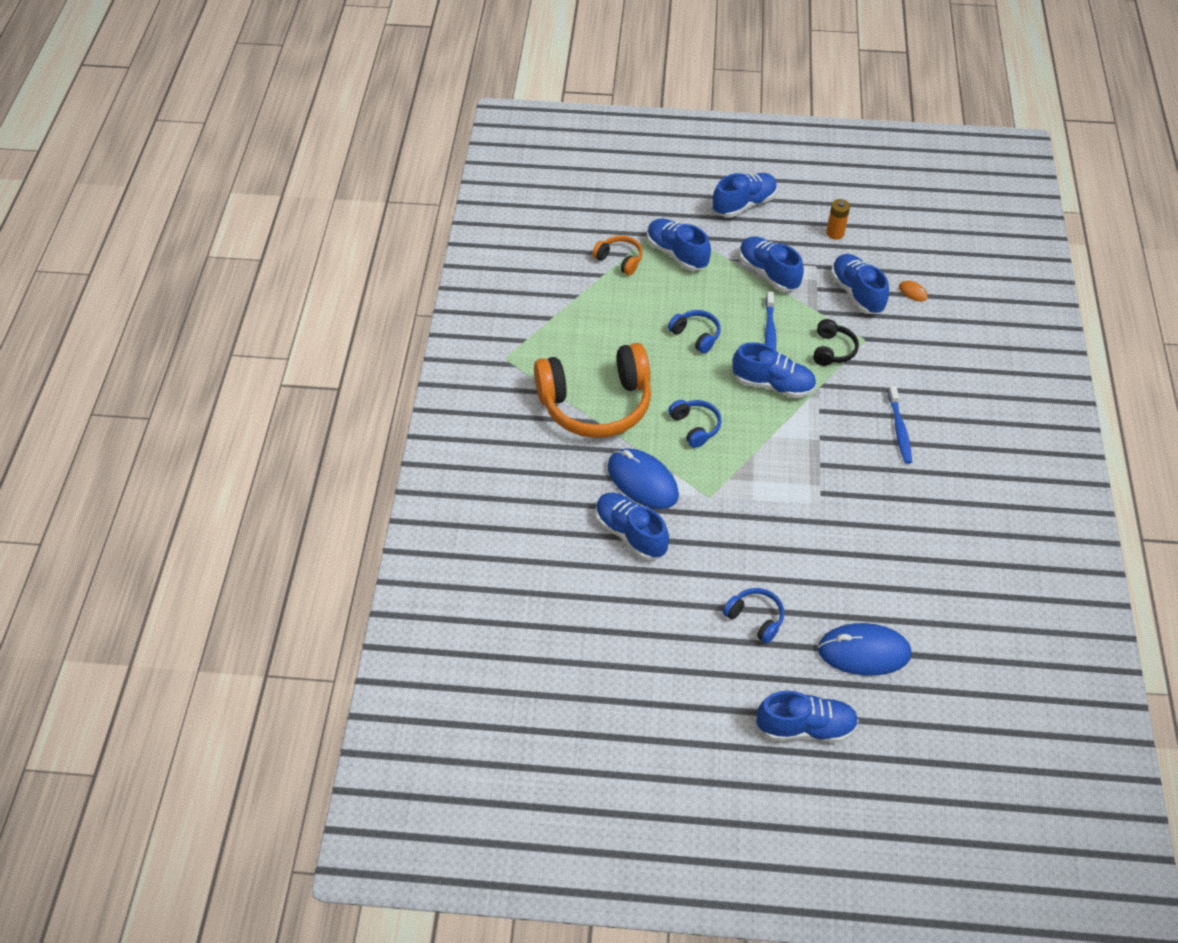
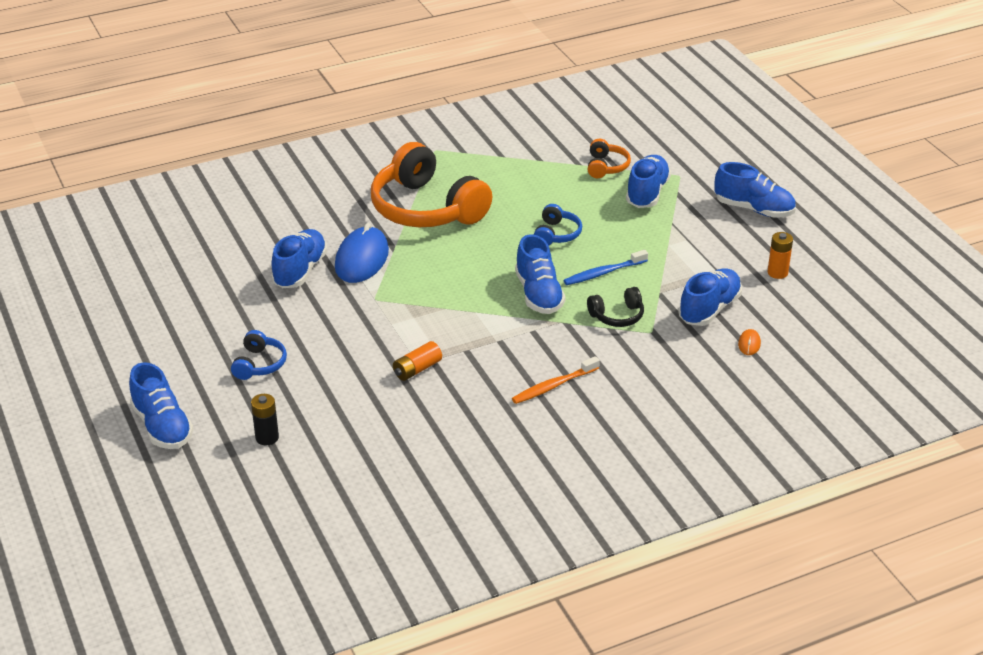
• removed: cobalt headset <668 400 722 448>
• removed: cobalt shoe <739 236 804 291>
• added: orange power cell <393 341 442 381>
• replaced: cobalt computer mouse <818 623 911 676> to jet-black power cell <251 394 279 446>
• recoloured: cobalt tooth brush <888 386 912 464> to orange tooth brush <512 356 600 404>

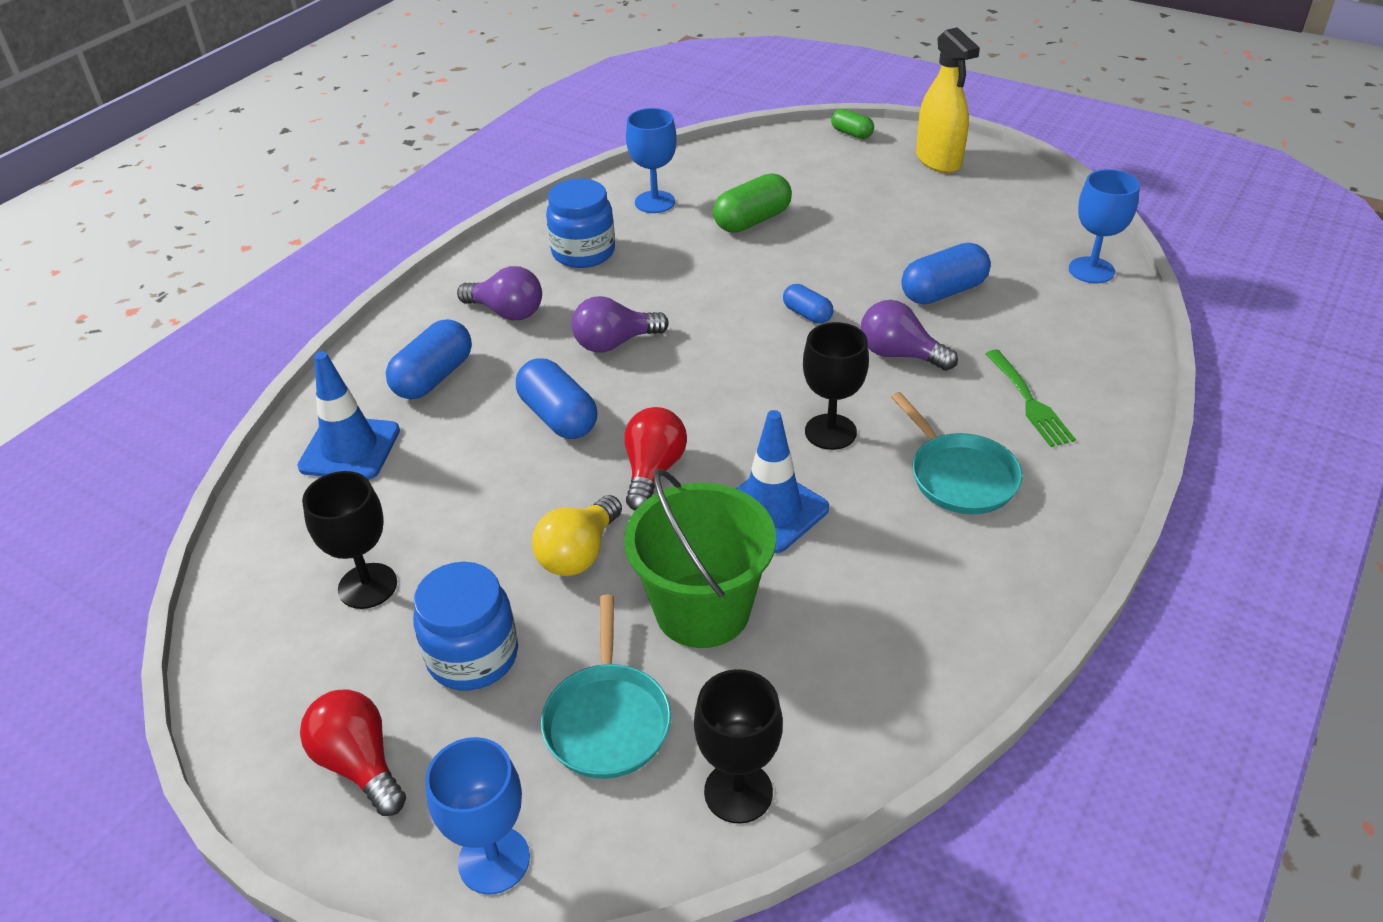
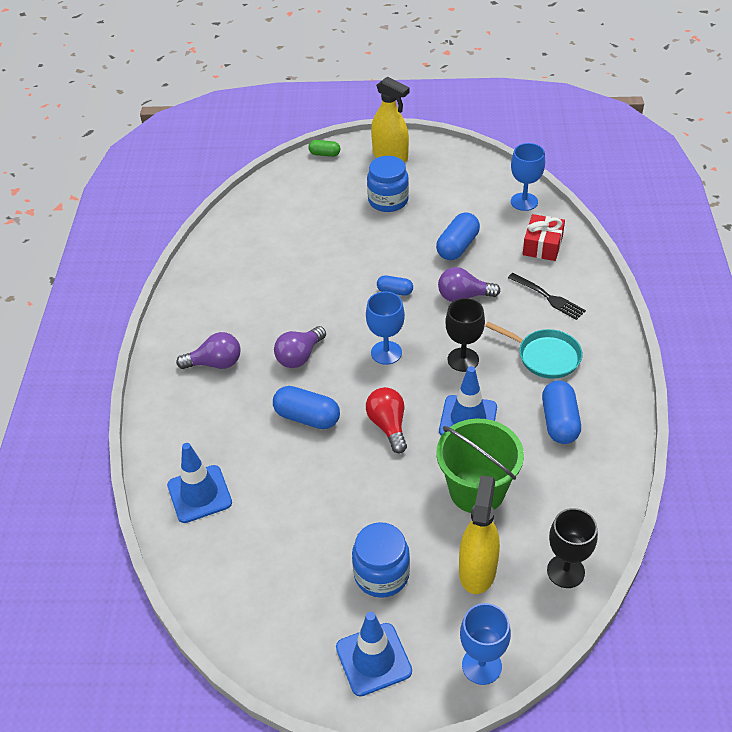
• removed: jet-black goblet <302 471 397 609>
• removed: yellow light bulb <532 495 622 576>
• removed: leaf-green pill shape <713 173 792 233>
• added: red present <523 214 565 261>
• moved: cobalt pill shape <386 319 472 399> to <542 380 581 444>
• moved: cobalt jam jar <546 179 615 268> to <367 156 409 212>
• moved: cobalt goblet <626 108 677 213> to <366 291 405 365>
• replaced: red light bulb <300 689 406 816> to cobalt road cone <336 612 412 697>
• replaced: teal frying pan <541 594 671 779> to yellow spray cleaner <459 475 500 594>
• recoloured: leaf-green dinner fork <985 350 1076 447> to jet-black dinner fork <508 273 586 320>

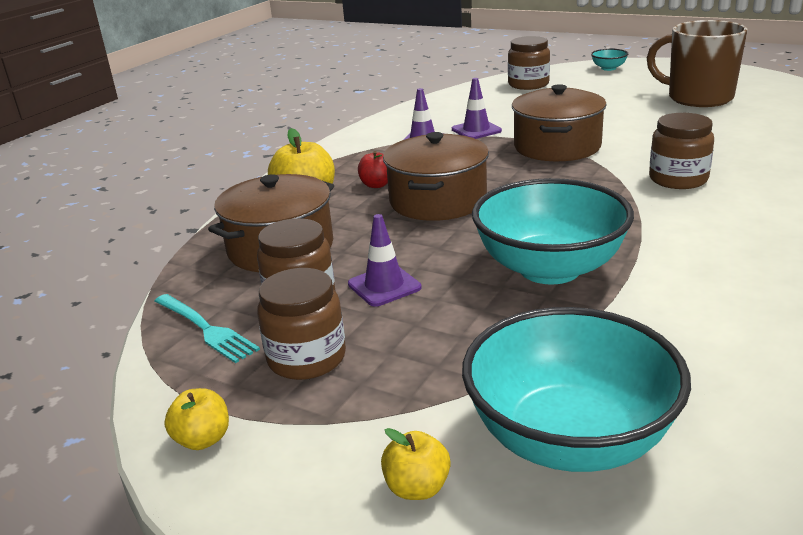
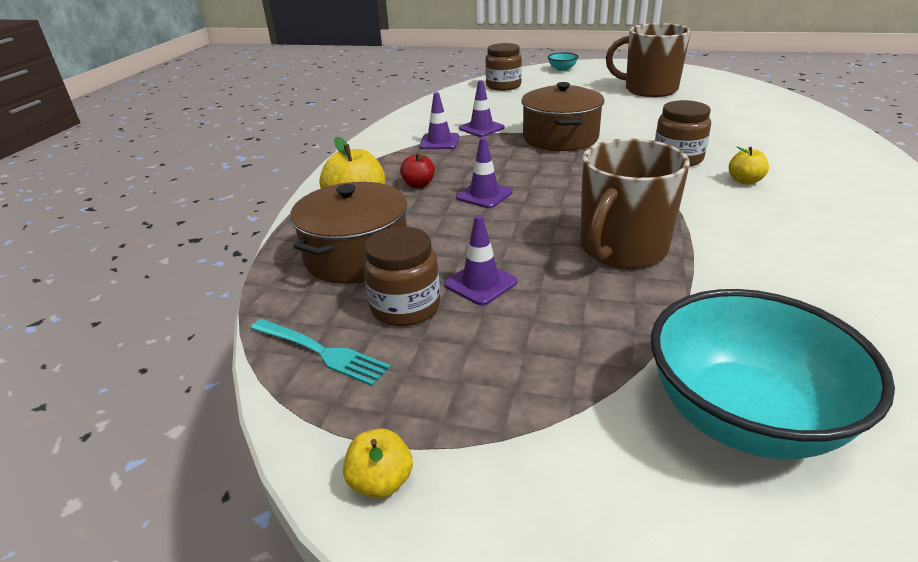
• removed: russet jam jar <257 268 346 380>
• moved: yellow toy apple <381 428 451 500> to <729 146 769 184>
• replaced: russet pot <383 132 489 221> to violet road cone <456 137 513 208>
• replaced: teal deep dish <472 178 634 285> to russet mug <580 139 690 269>

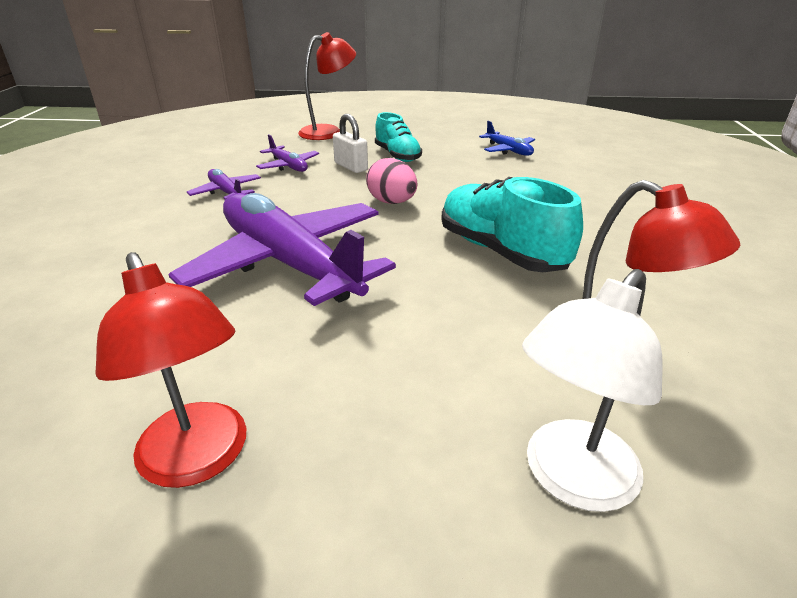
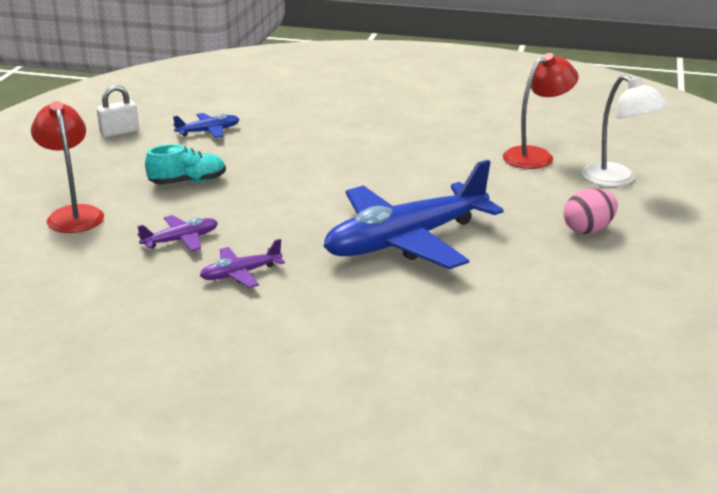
• removed: red desk lamp <95 252 246 488>
• removed: teal shoe <441 177 583 272>
• moved: pure white padlock <333 114 368 173> to <97 85 139 137>
• moved: rose-pink egg shape <366 158 417 204> to <564 189 618 234>
• recoloured: violet plane <168 193 396 306> to cobalt plane <324 160 504 269>

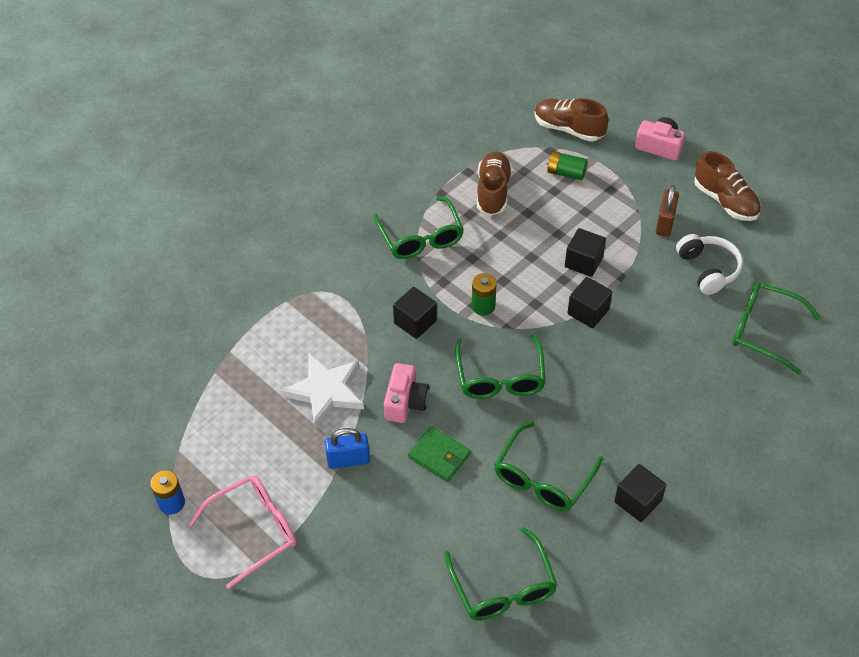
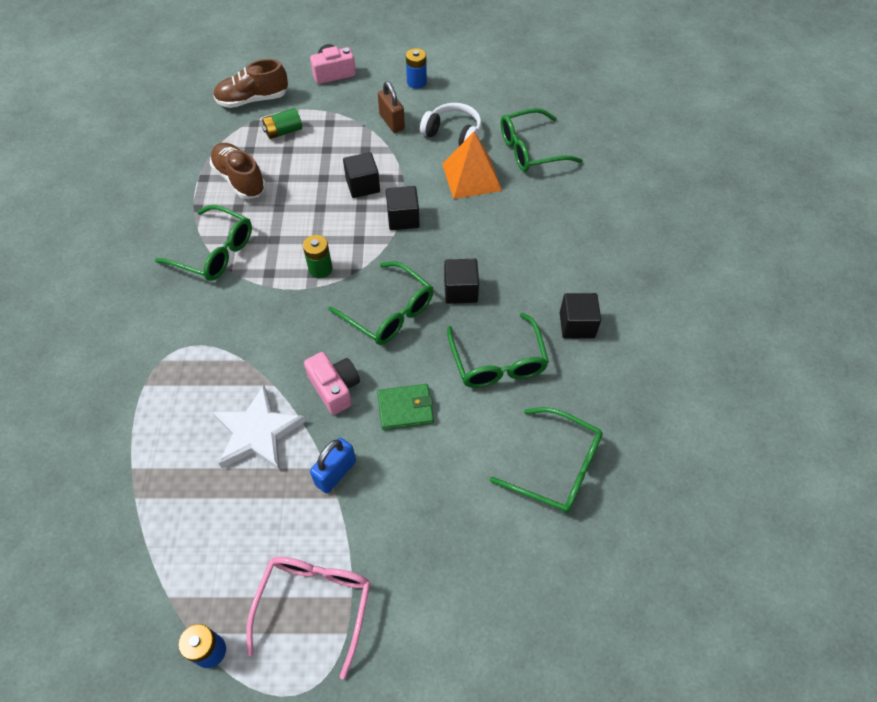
• added: orange pyramid shape <442 132 502 199>
• moved: jet-black cube <393 287 437 339> to <444 259 479 304>
• replaced: russet shoe <694 151 761 221> to cobalt power cell <406 48 427 89>

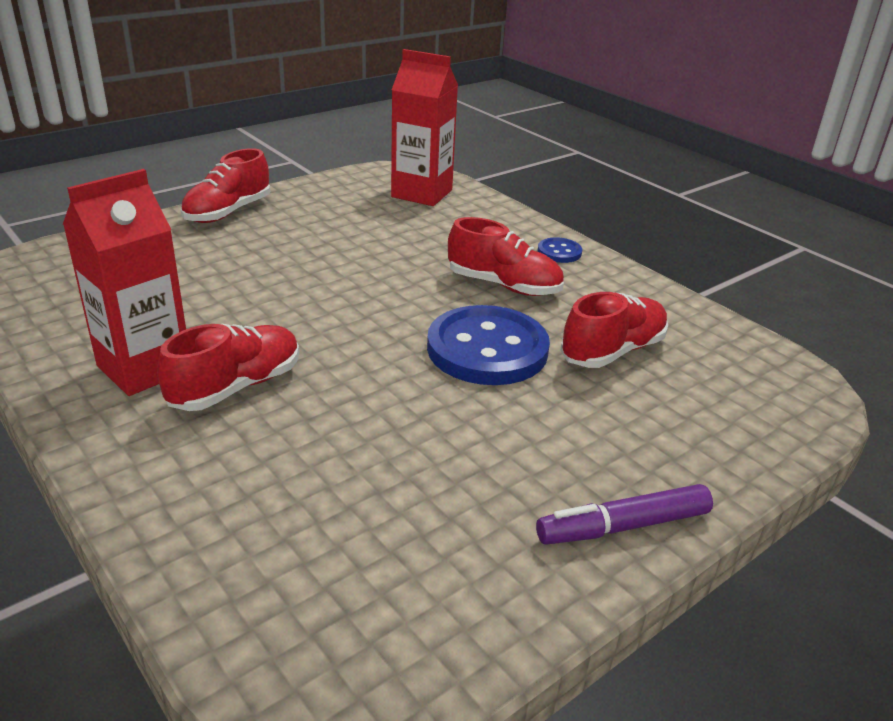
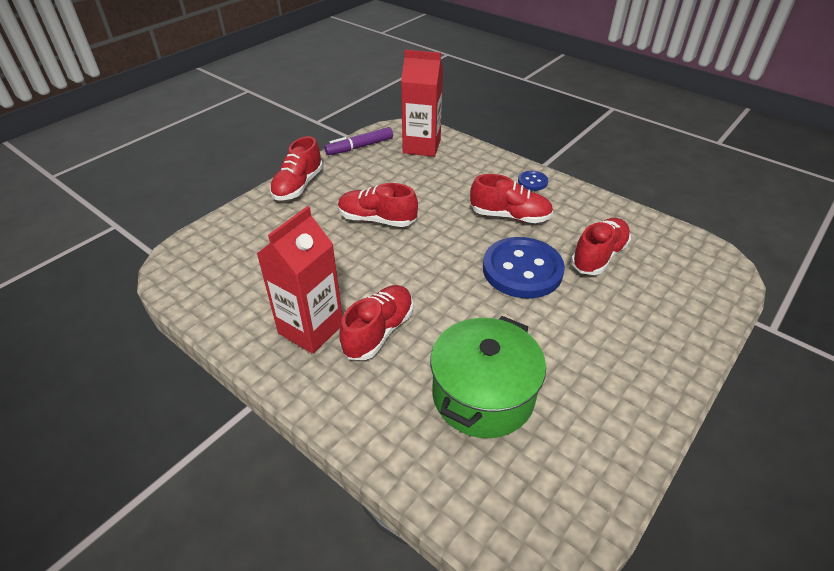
• added: red shoe <338 183 418 227>
• added: leaf-green pot <430 316 546 438>
• moved: violet marker pen <536 484 713 545> to <325 127 393 155>

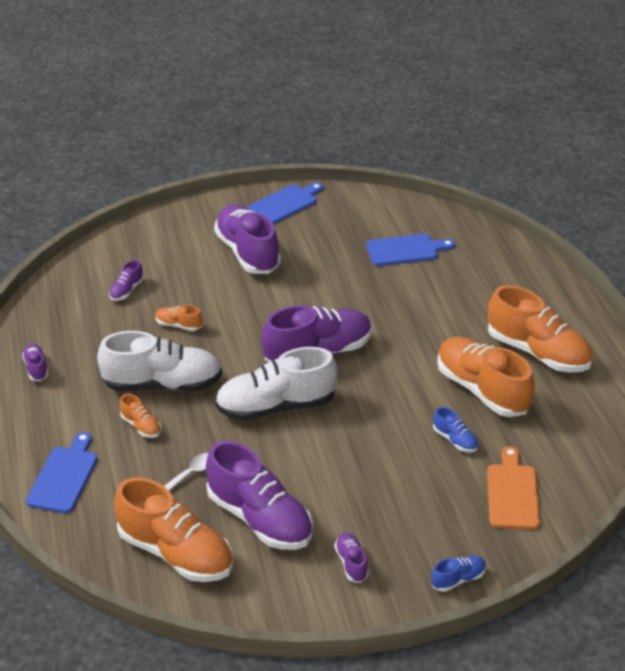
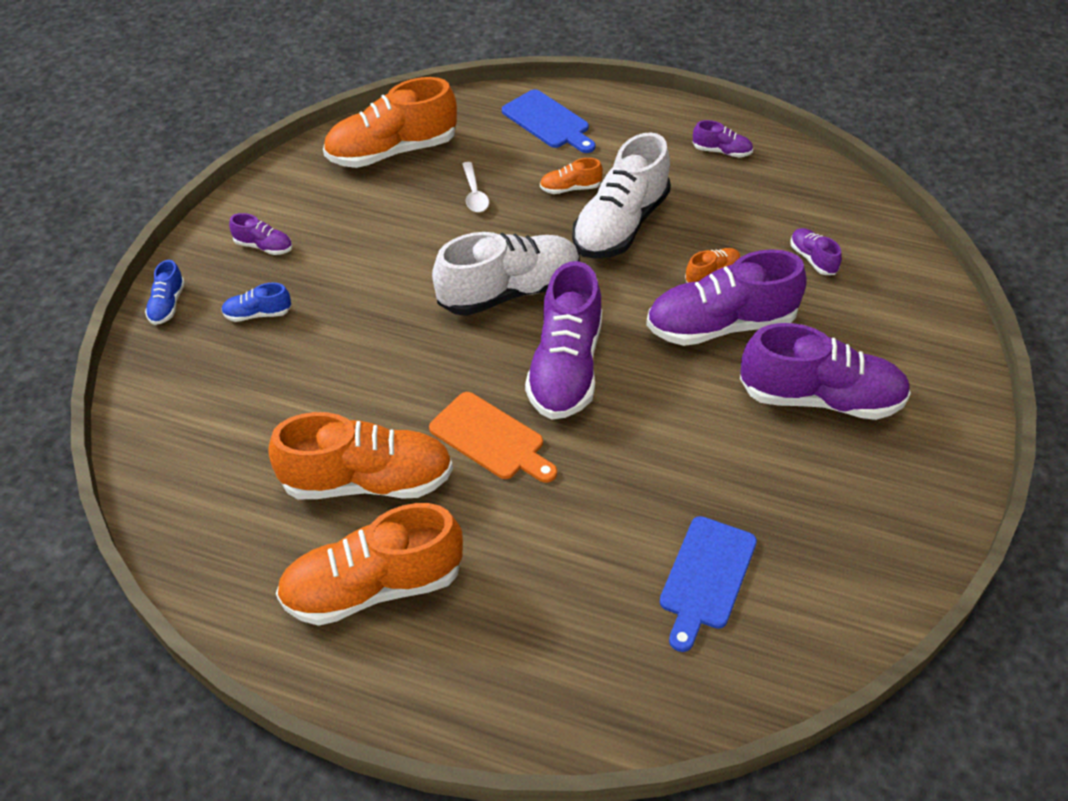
• removed: cobalt bread board <248 183 323 224>
• moved: violet shoe <206 441 313 550> to <646 249 807 346>
• moved: cobalt shoe <433 407 478 452> to <221 283 292 322>
• moved: orange bread board <487 447 540 529> to <429 392 557 483>
• turned: pure white shoe <215 347 337 421> = <432 232 580 316> 45 degrees clockwise

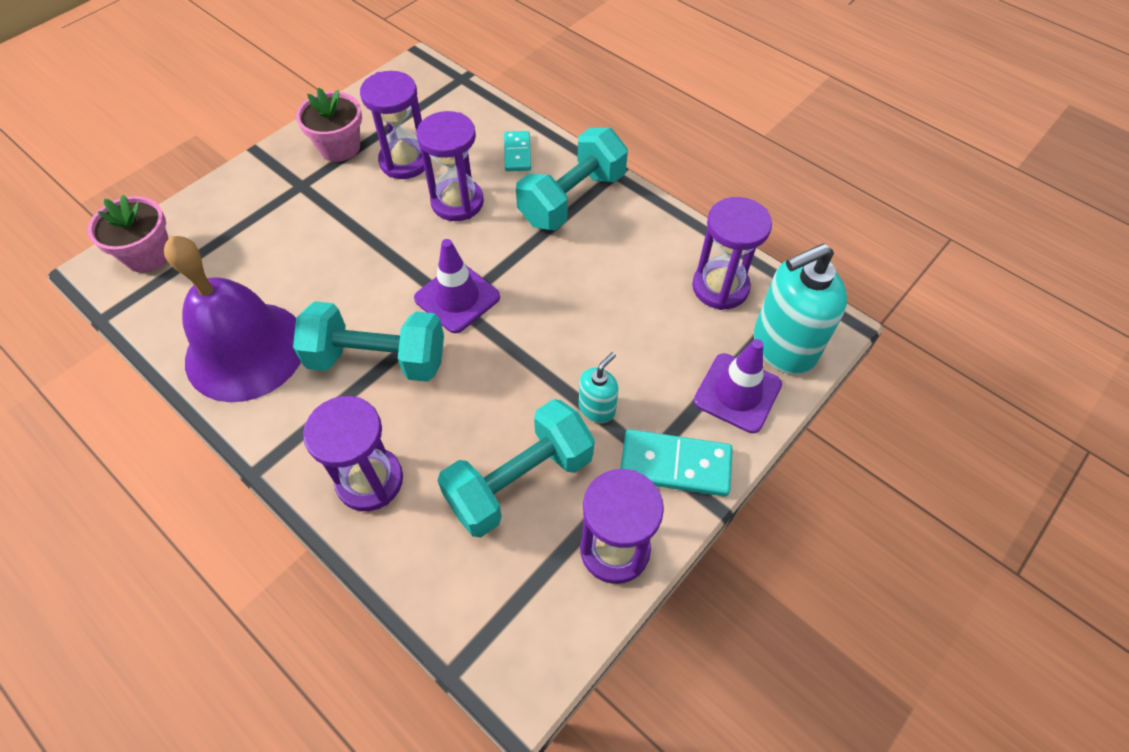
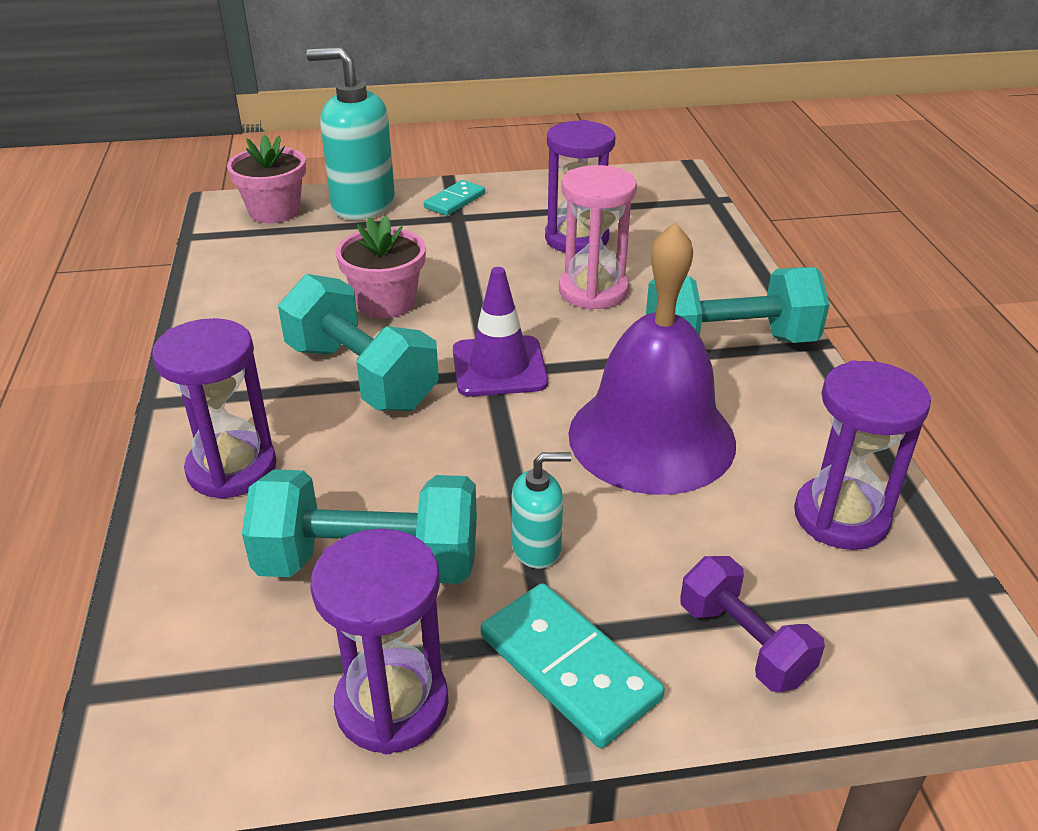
• moved: violet school bell <164 236 301 402> to <568 222 736 495>
• moved: rose-pink potted plant <296 87 362 162> to <336 216 426 318>
• moved: teal domino piece <504 131 531 171> to <424 180 485 216>
• moved: teal soap pump <753 244 847 375> to <306 47 395 220>
• replaced: violet road cone <694 339 782 433> to violet hand weight <680 556 825 692>
• recoloured: violet sand timer <417 111 484 221> to rose-pink sand timer <559 165 637 310>

